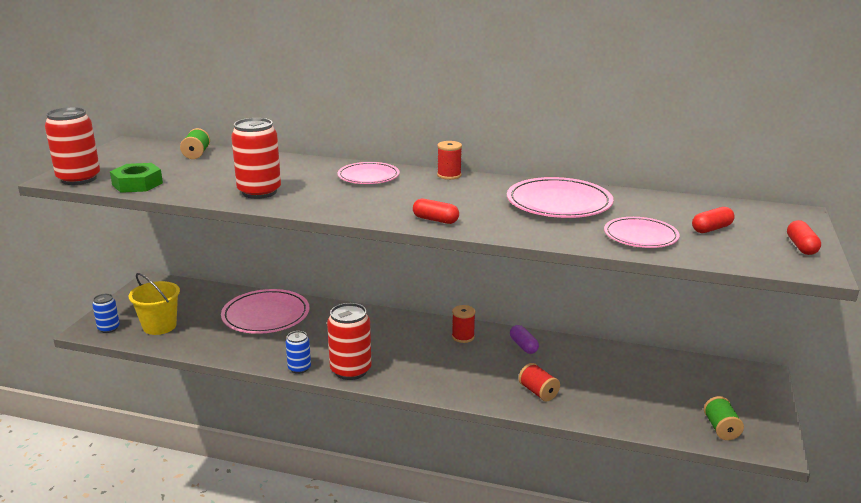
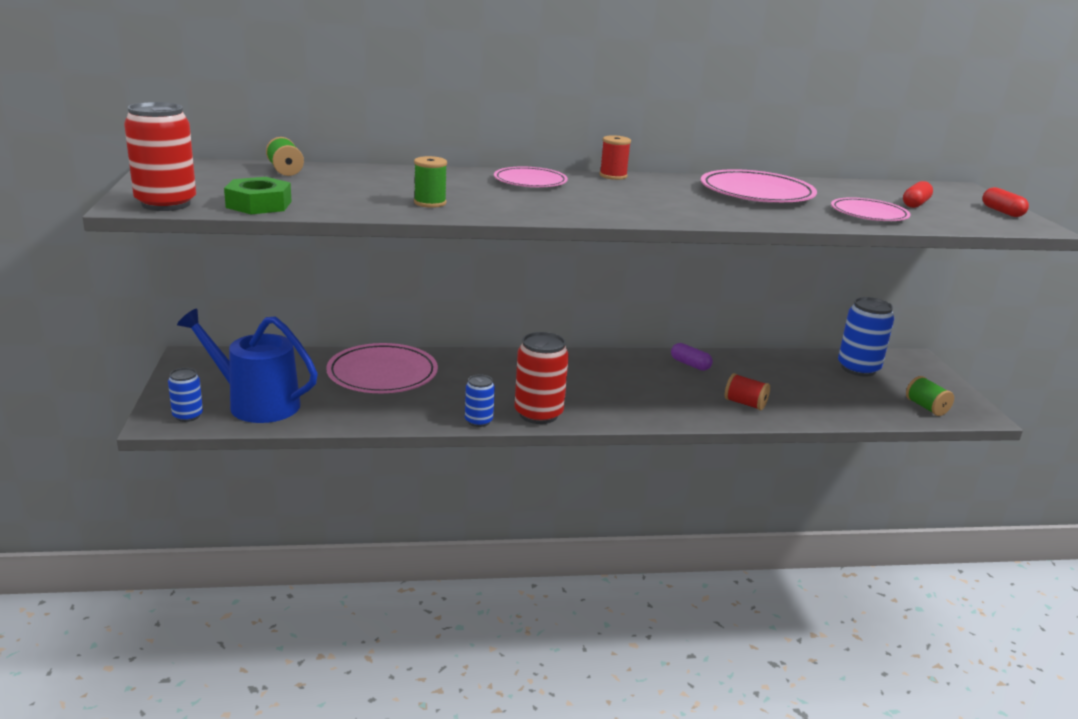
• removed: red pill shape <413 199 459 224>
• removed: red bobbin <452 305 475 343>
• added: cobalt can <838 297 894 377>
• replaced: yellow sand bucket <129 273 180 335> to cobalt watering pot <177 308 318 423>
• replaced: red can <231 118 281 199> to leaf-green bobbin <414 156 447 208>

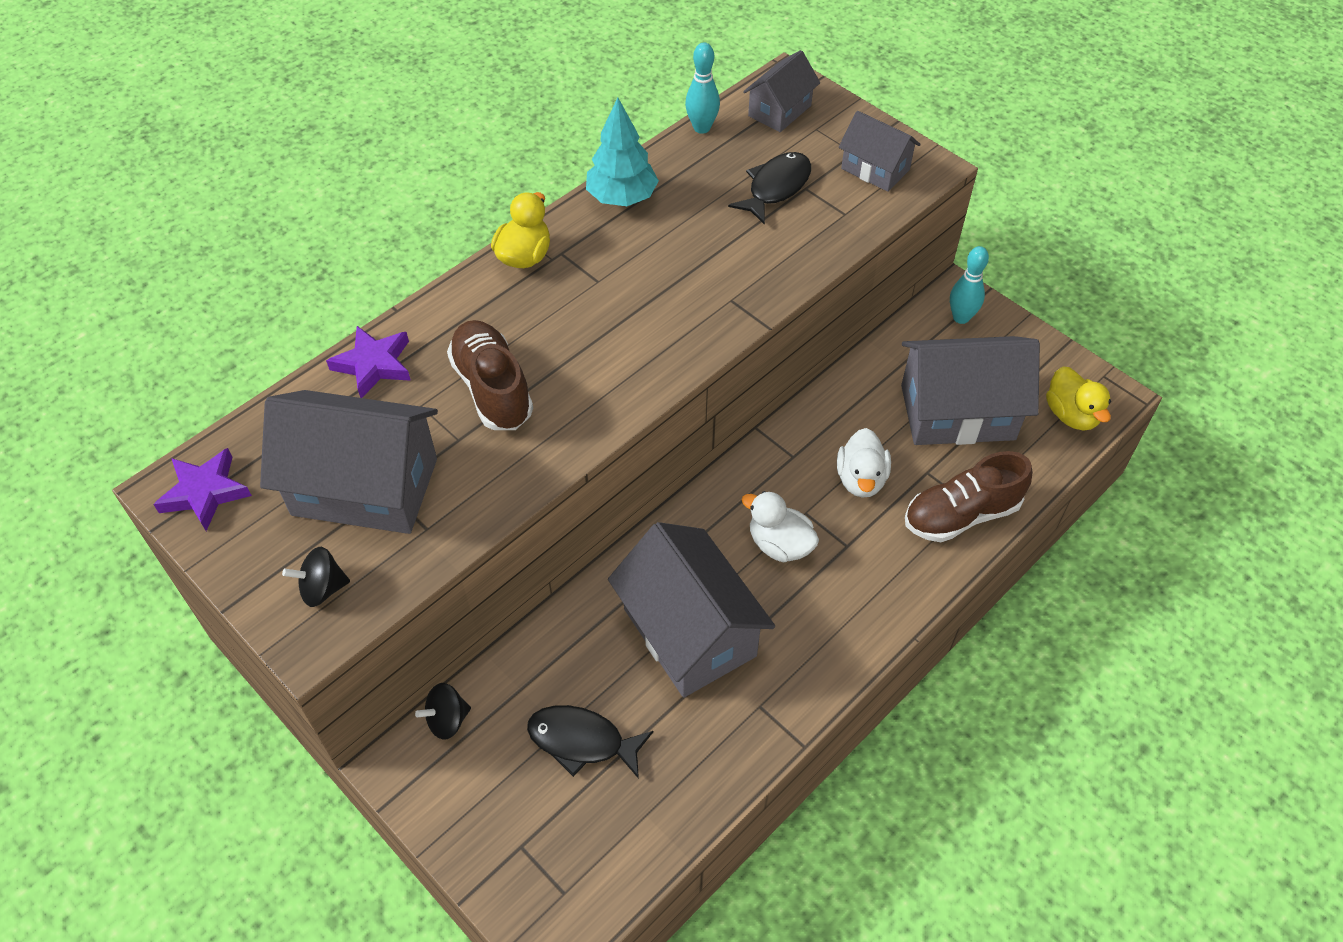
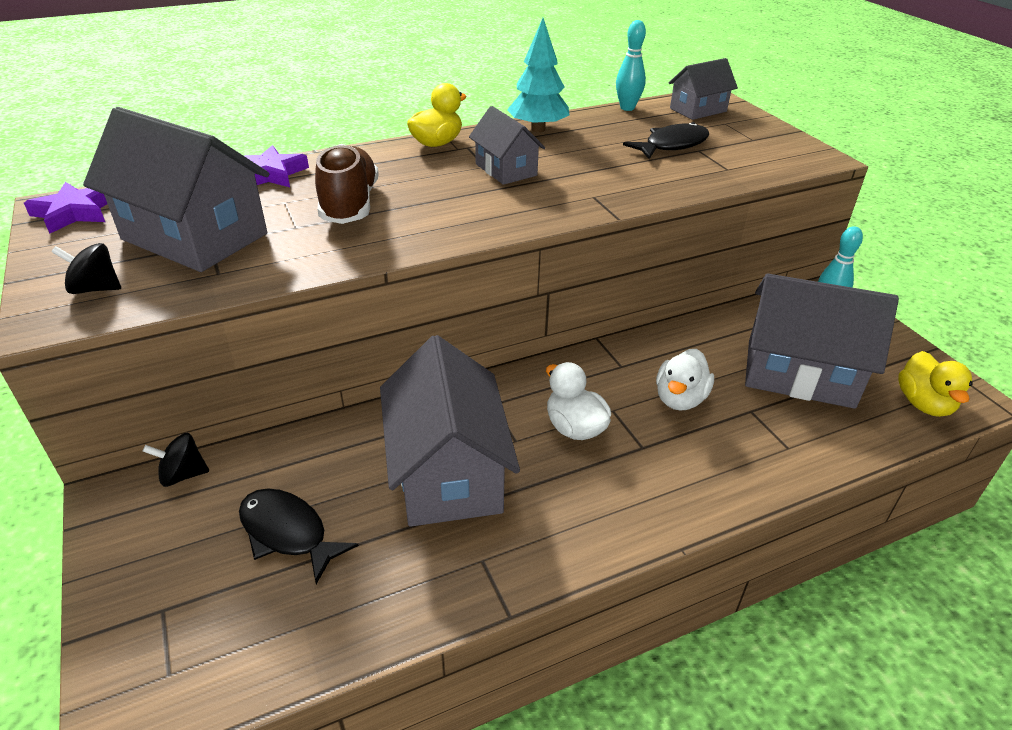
• removed: russet shoe <905 451 1032 542>
• moved: grey house <839 111 921 192> to <469 106 545 185>

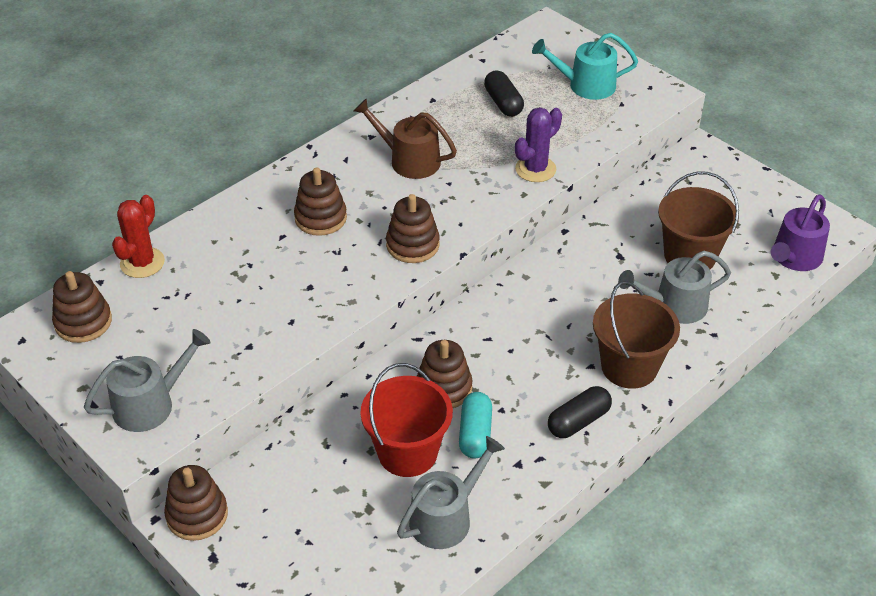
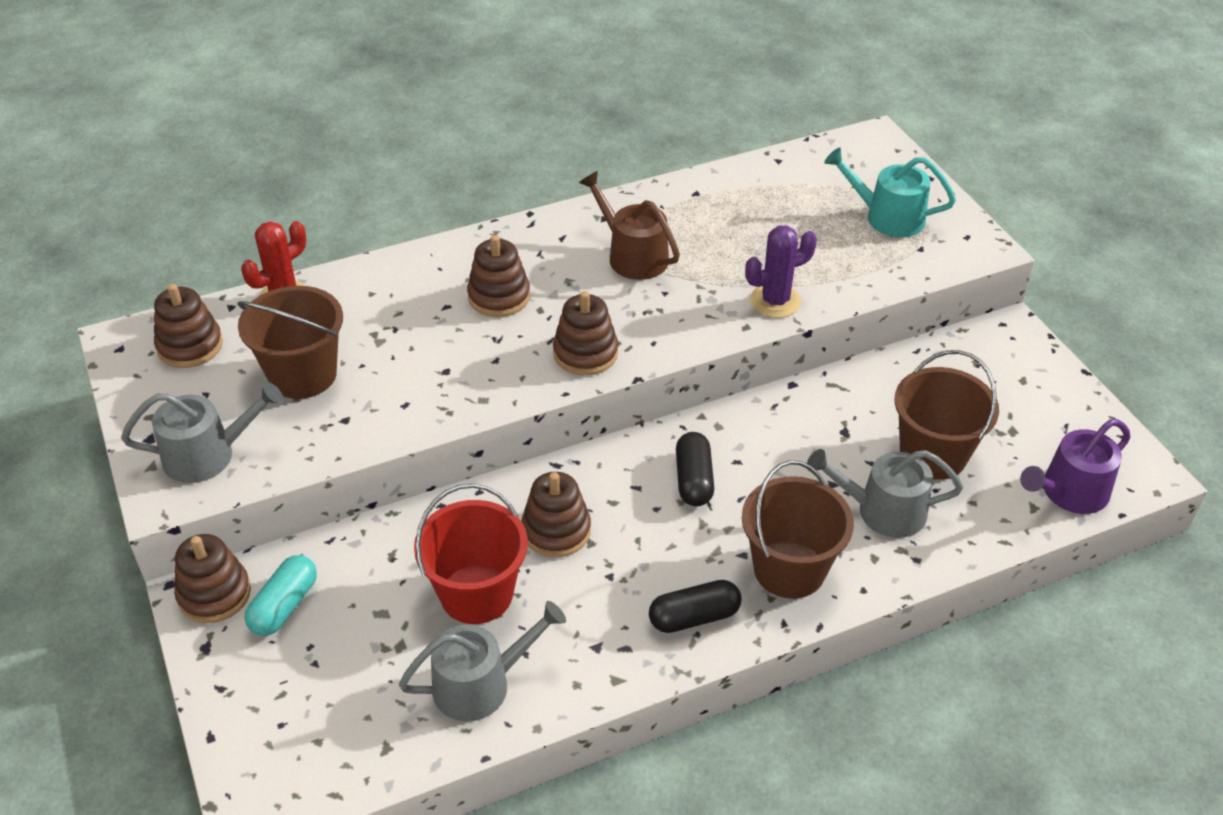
• added: russet sand bucket <237 286 343 399>
• moved: teal pill shape <459 392 492 459> to <245 555 317 636>
• moved: jet-black pill shape <484 70 524 117> to <676 432 714 506>

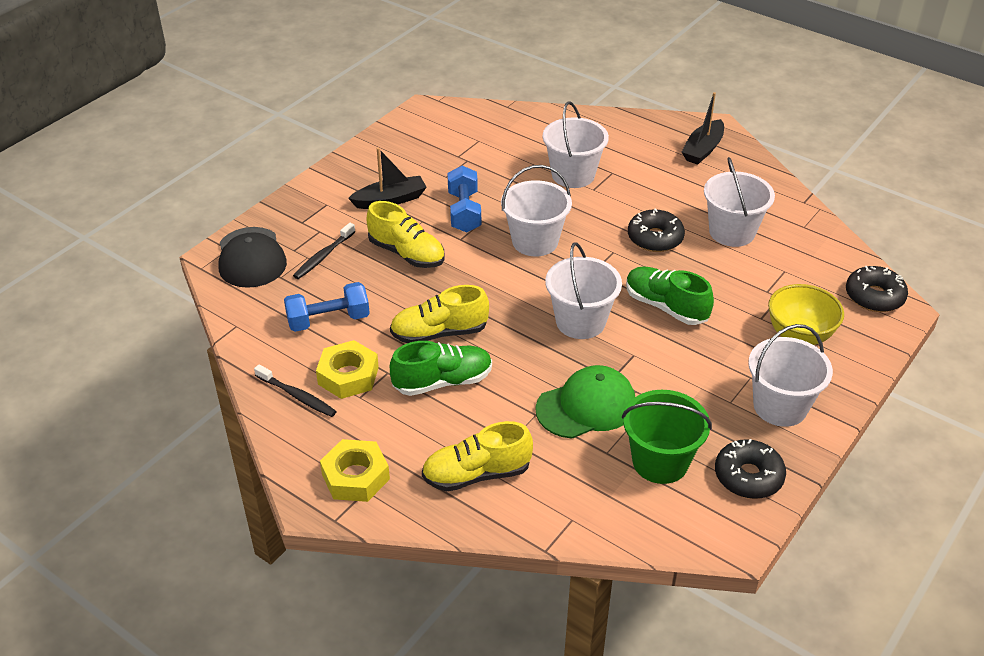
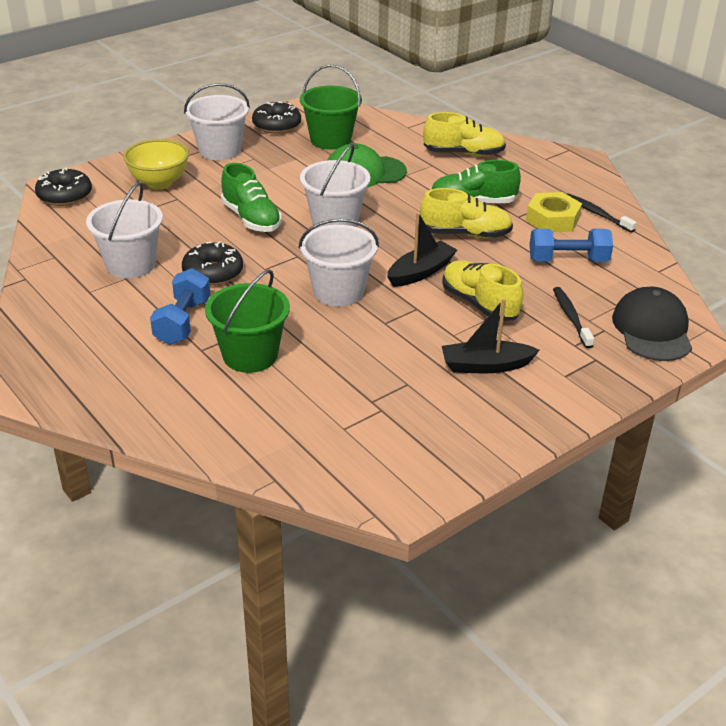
• removed: yellow nut <320 439 390 502>
• moved: cobalt hand weight <448 166 481 233> to <150 268 211 345>
• moved: jet-black toy boat <682 92 724 165> to <387 212 457 287>
• recoloured: pure white sand bucket <542 101 609 188> to leaf-green sand bucket <205 269 290 373>
• turned: jet-black tooth brush <293 223 356 279> = <553 287 594 348> 60 degrees counterclockwise

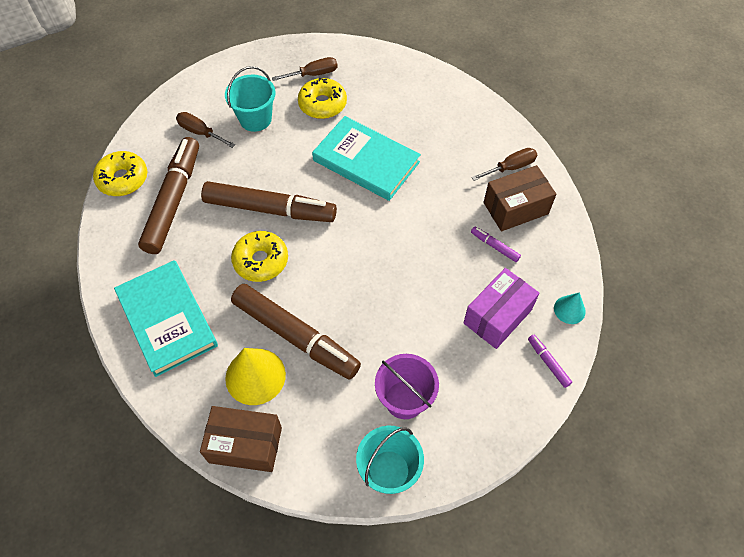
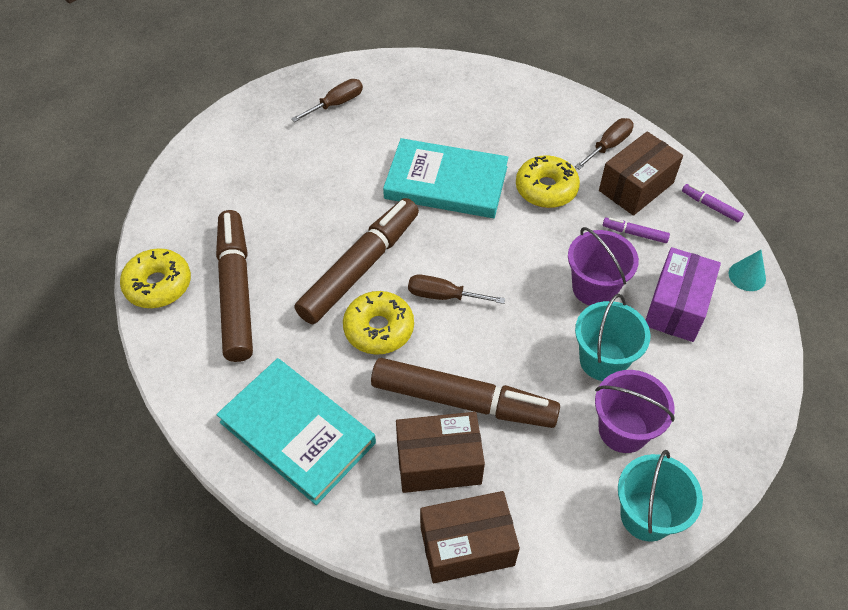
• added: violet sand bucket <568 227 639 305>
• moved: russet screwdriver <176 112 235 148> to <408 274 505 304>
• moved: teal sand bucket <225 66 275 132> to <575 294 650 381>
• moved: yellow donut <298 78 347 119> to <516 155 580 208>
• moved: violet marker pen <528 335 572 388> to <682 184 744 222>
• replaced: yellow cone <225 348 286 405> to russet box <396 412 485 493>
• turned: russet marker pen <201 181 337 222> = <294 198 419 324> 45 degrees counterclockwise

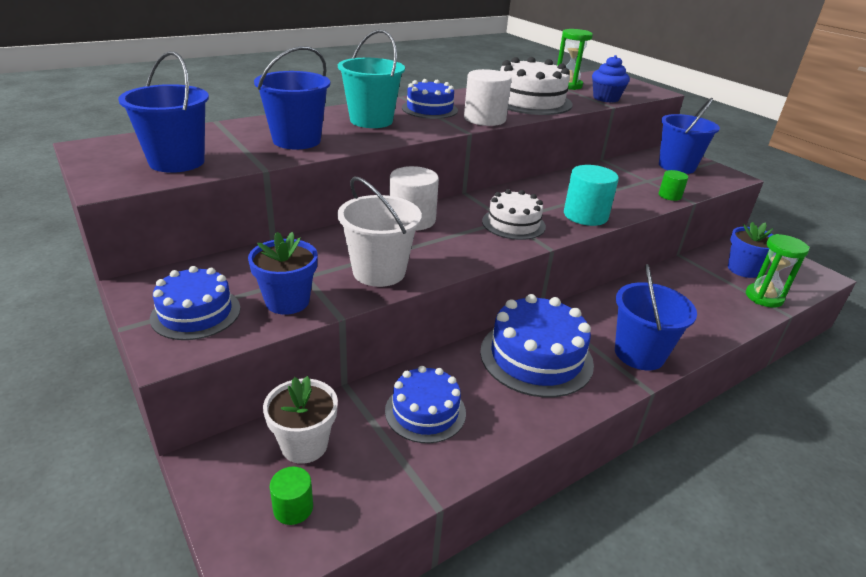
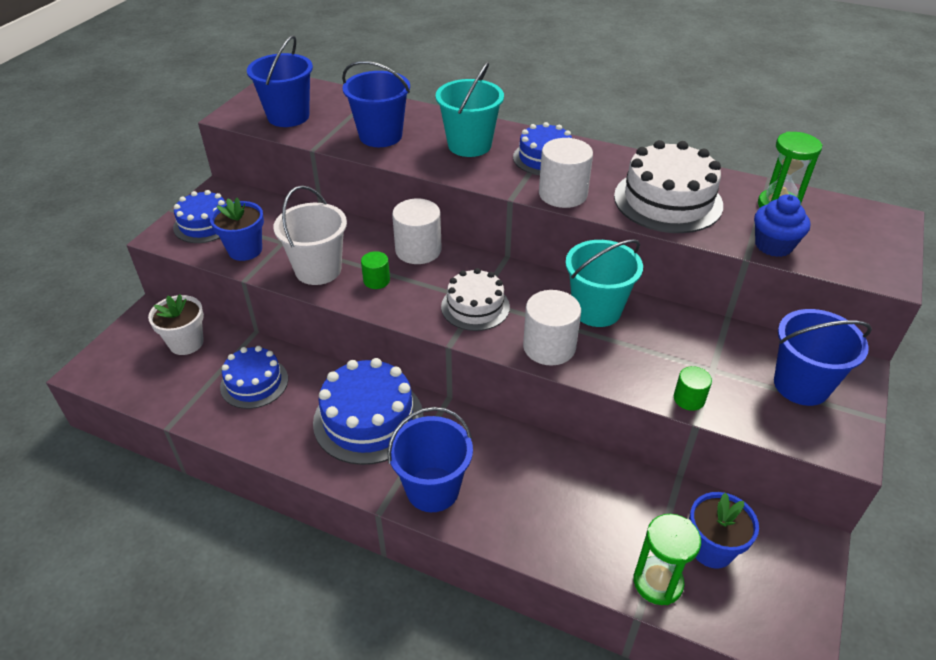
• added: teal sand bucket <565 239 643 327>
• moved: leaf-green cylinder <270 467 313 525> to <361 251 390 289>
• recoloured: teal cylinder <564 165 619 226> to pure white cylinder <523 290 581 365>

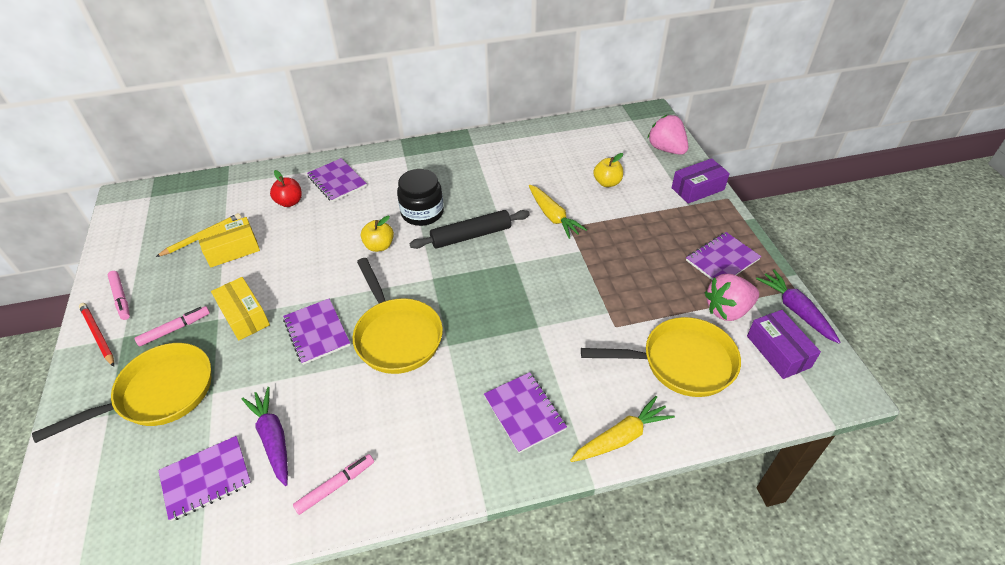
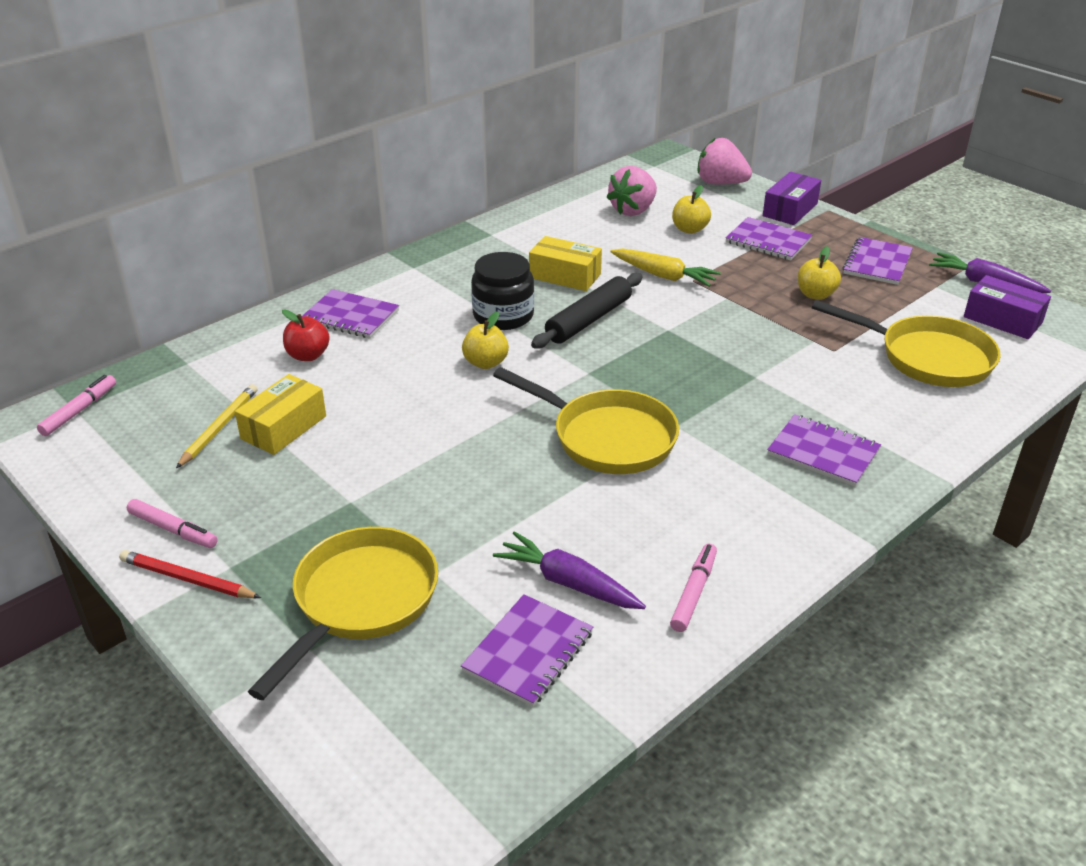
• removed: yellow carrot <570 396 675 462>
• added: yellow toy apple <798 246 841 300>
• moved: rose-pink marker pen <135 306 210 346> to <37 375 116 436>
• moved: yellow box <211 277 270 341> to <529 236 602 291>
• moved: violet exercise book <283 299 350 365> to <725 217 812 261>
• moved: rose-pink berry <705 274 759 321> to <606 166 657 216>
• turned: yellow frying pan <581 317 741 397> = <812 300 1001 387> 60 degrees clockwise

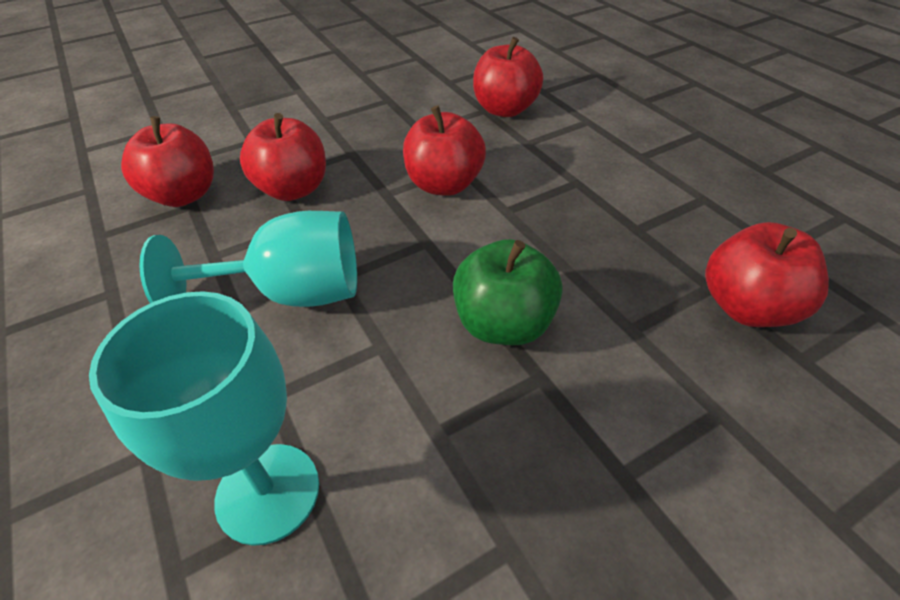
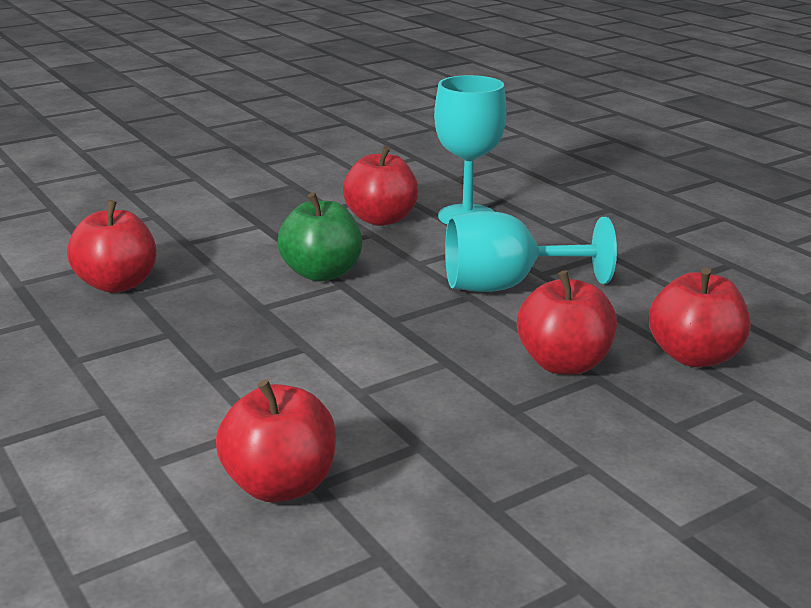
• moved: red toy apple <403 105 486 196> to <343 146 419 226>

